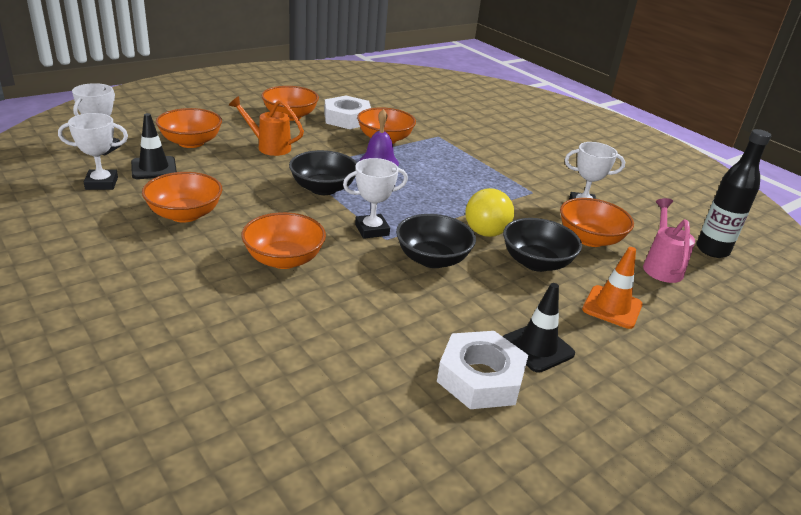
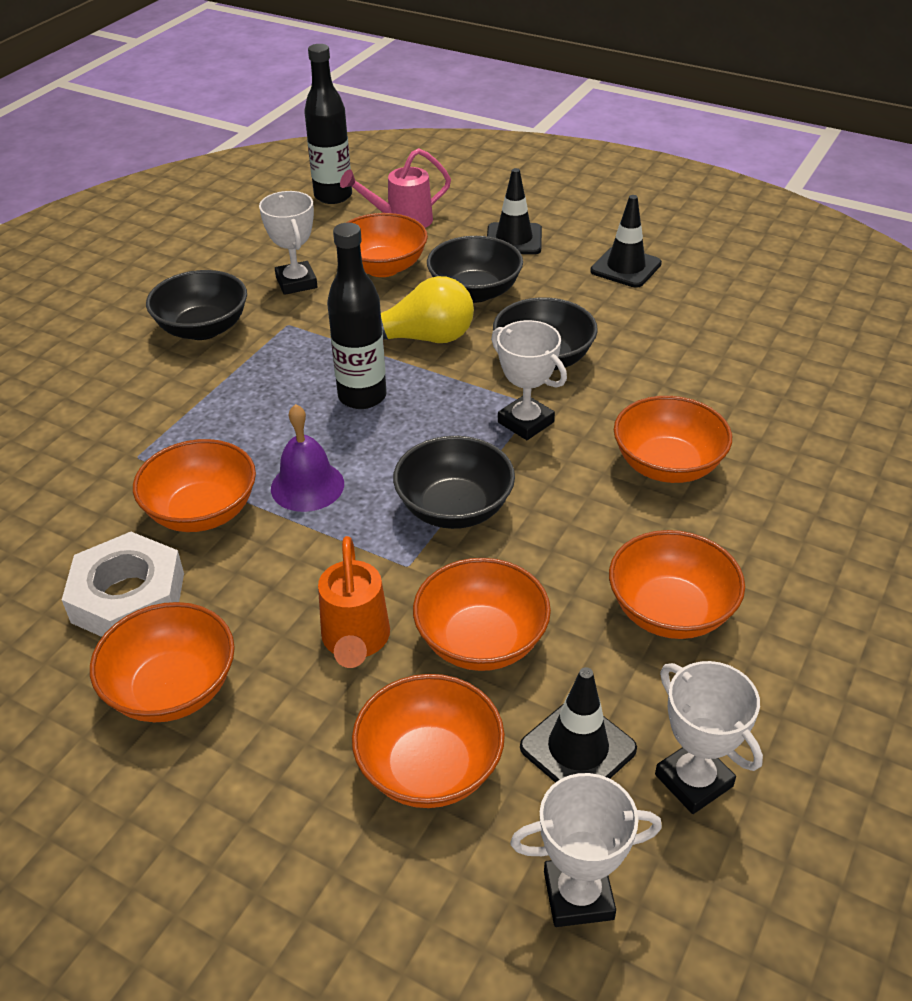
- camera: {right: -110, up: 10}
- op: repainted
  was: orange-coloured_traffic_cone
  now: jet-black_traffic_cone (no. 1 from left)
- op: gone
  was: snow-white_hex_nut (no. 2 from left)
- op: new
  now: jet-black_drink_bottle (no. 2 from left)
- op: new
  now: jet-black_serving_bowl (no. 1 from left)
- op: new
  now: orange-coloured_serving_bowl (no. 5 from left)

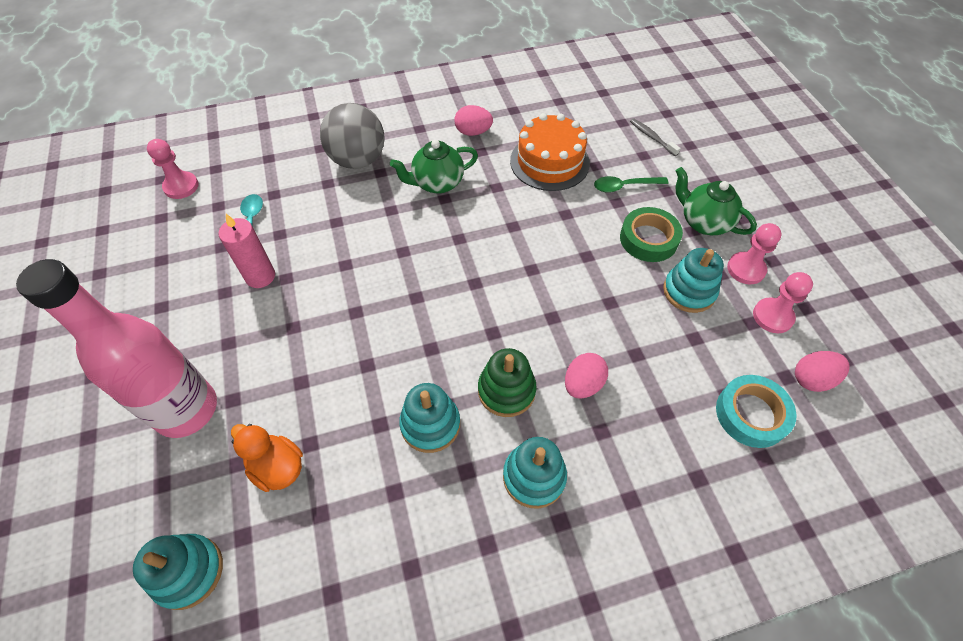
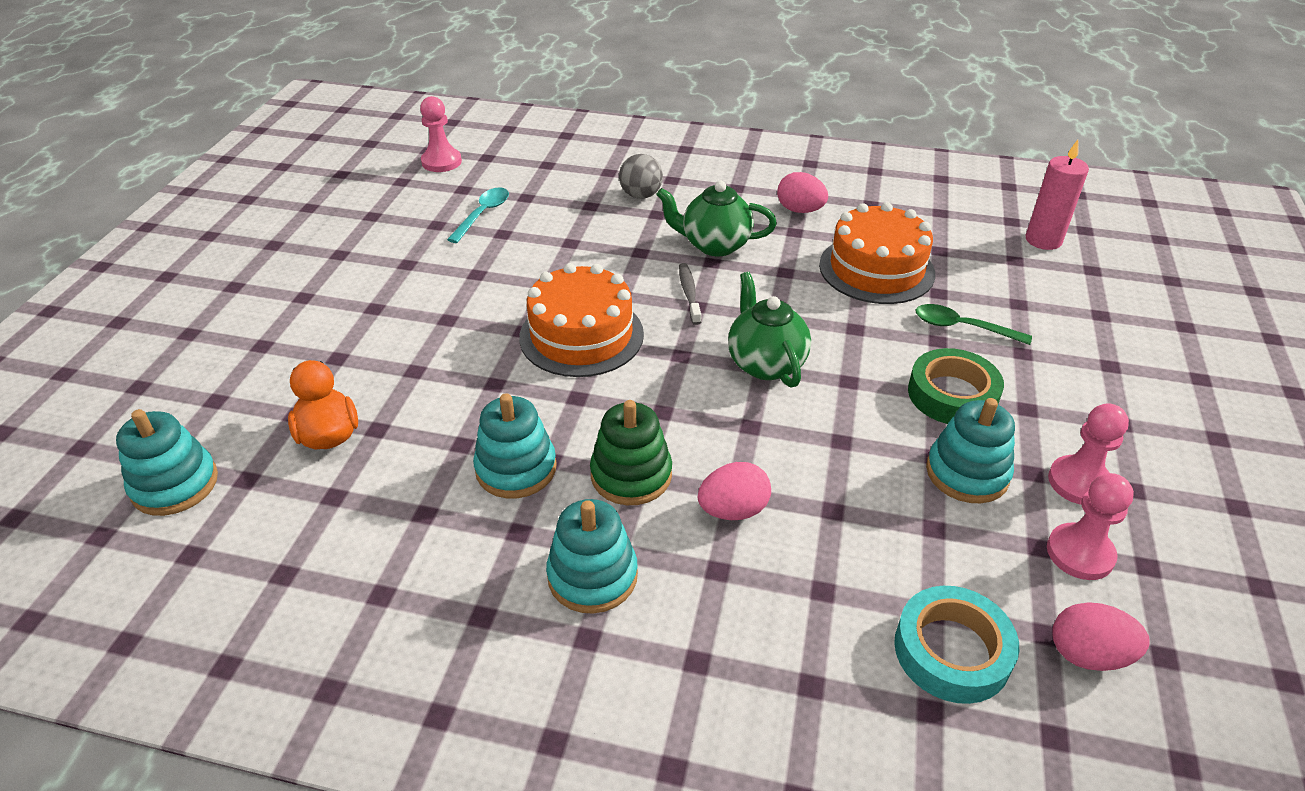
- camera: {right: 30, up: -15}
- op: scaled
  was: grey_sphere
  ratio: 0.55
- op: shifted
  was: grey_tooth_brush
- op: shifted
  was: leaf-green_china_teapot (no. 2 from left)
- op: shifted
  was: rose-pink_candle
- op: gone
  was: rose-pink_drink_bottle
- op: new
  now: orange-coloured_layer_cake (no. 1 from left)

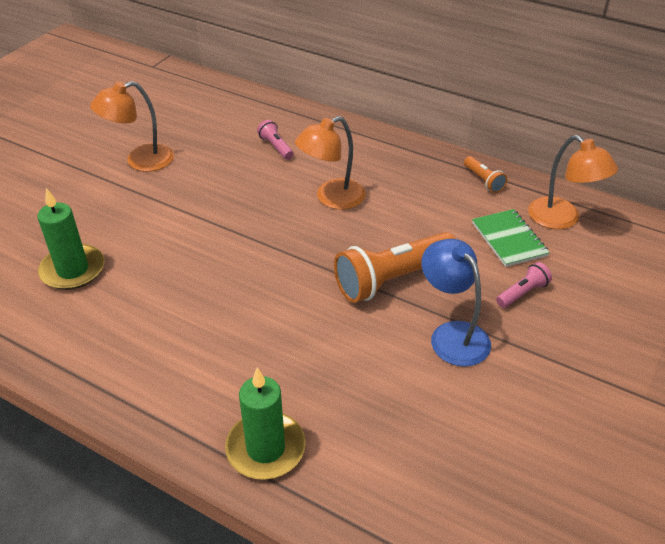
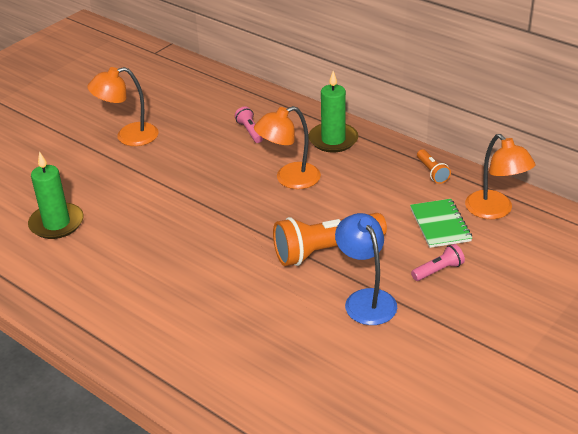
- camera: {right: 10, up: -5}
- op: shifted
  was: leaf-green_candle (no. 2 from left)

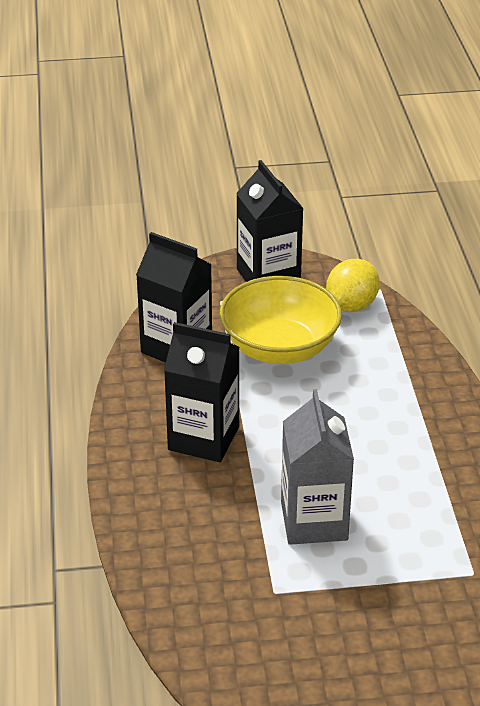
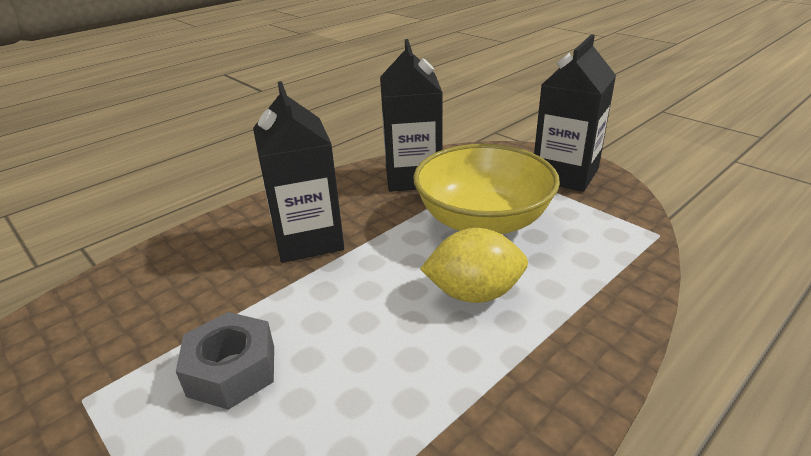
- camera: {right: 55, up: -5}
- op: shifted
  was: bright_yellow_lemon
- op: swapped
  was: grey_milk_carton
  now: grey_hex_nut

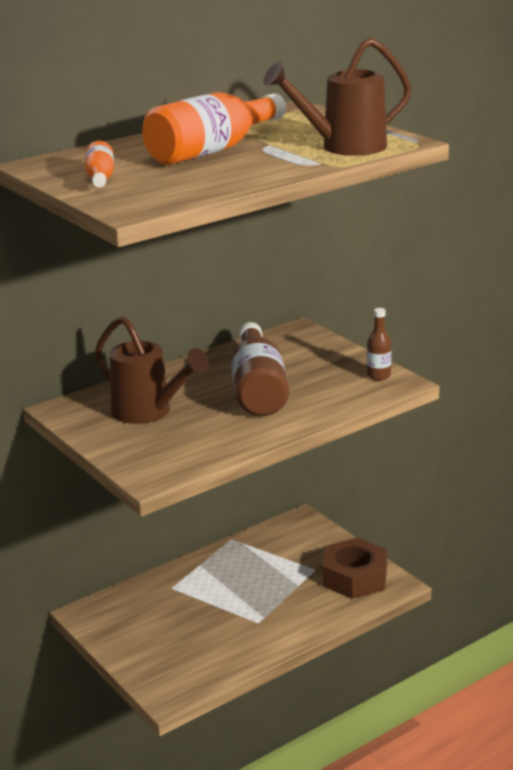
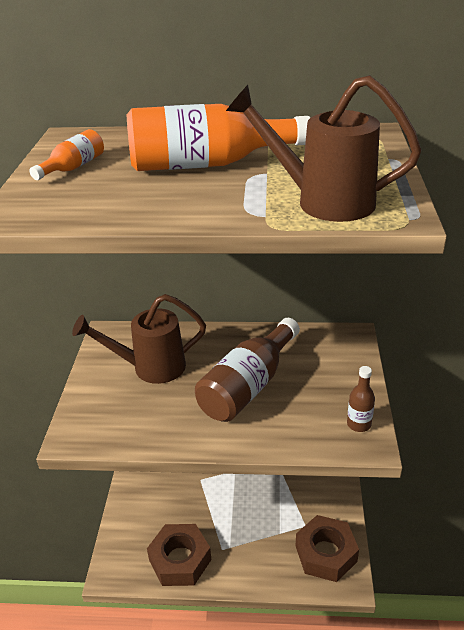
- camera: {right: 40, up: 10}
- op: rotated
  was: dark_brown_watering_pot (no. 1 from left)
  clockwise: 90
- op: new
  now: dark_brown_hex_nut (no. 1 from left)

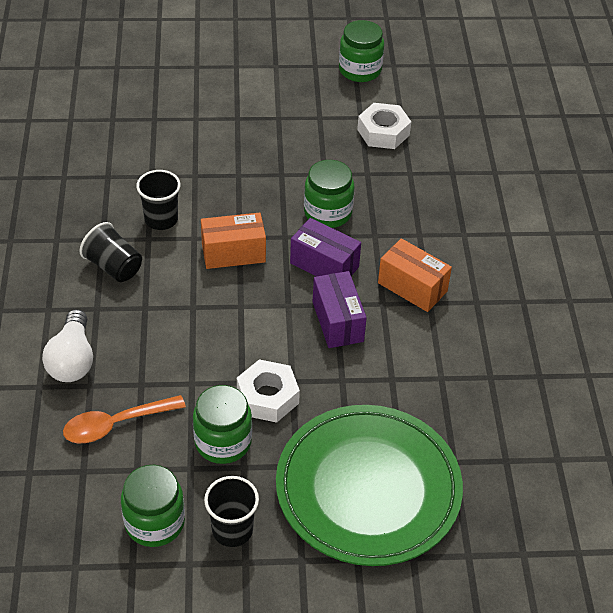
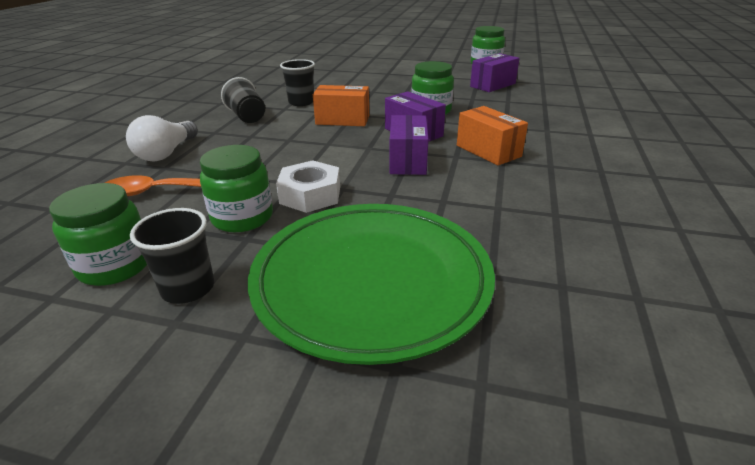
- camera: {right: 20, up: -15}
- op: swapped
  was: snow-white_hex_nut (no. 2 from left)
  now: purple_package (no. 3 from left)

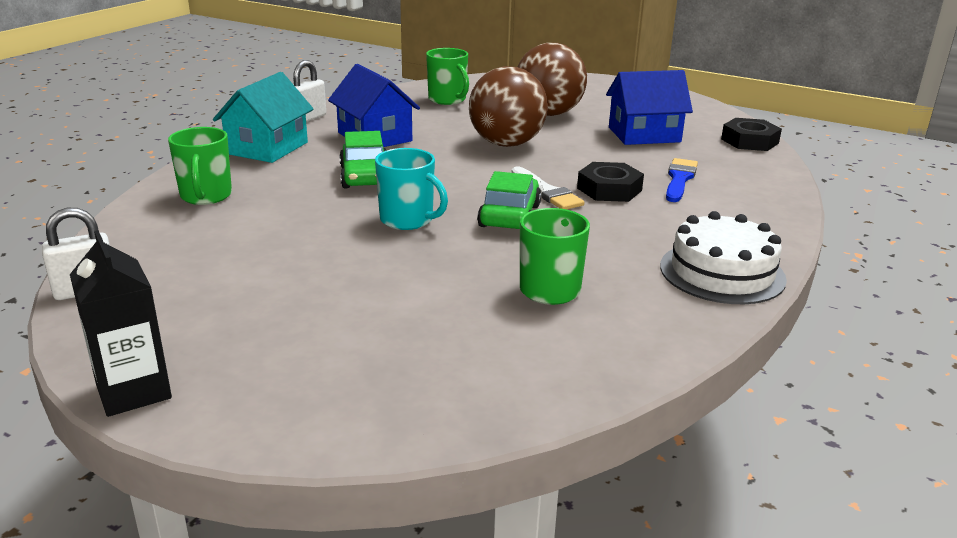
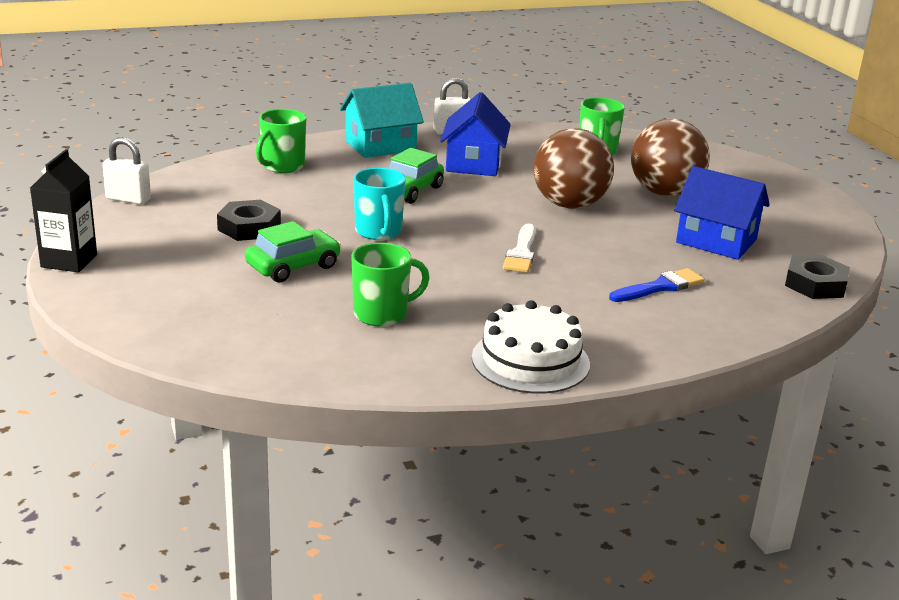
- camera: {right: 40, up: 0}
- op: shifted
  was: jet-black_hex_nut (no. 1 from left)
- op: shifted
  was: leaf-green_automobile (no. 2 from left in the first image)
  now: leaf-green_automobile (no. 1 from left)

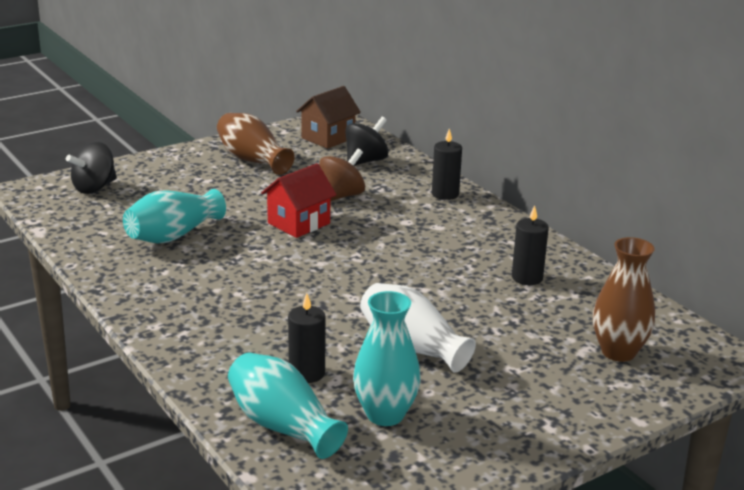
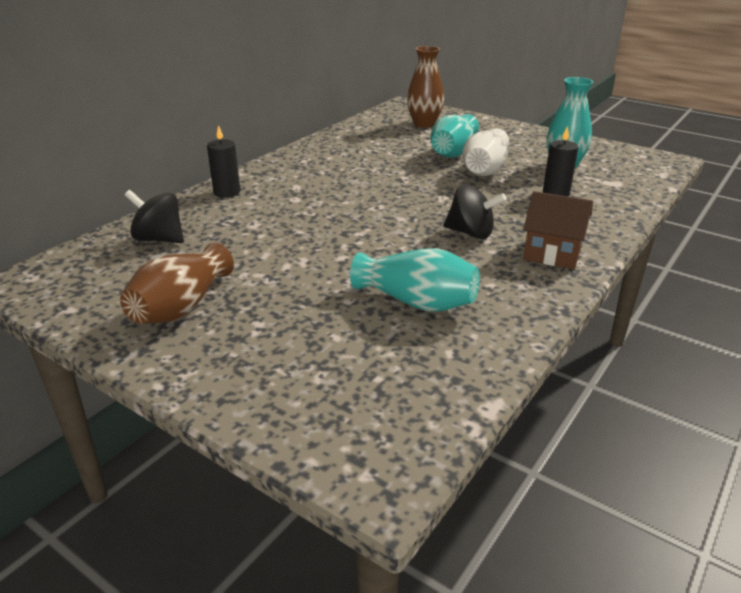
- camera: {right: -110, up: 5}
- op: shifted
  was: dark_brown_cottage
- op: shifted
  was: jet-black_whirligig (no. 1 from left in the first image)
  now: jet-black_whirligig (no. 2 from left)
- op: gone
  was: dark_brown_whirligig
- op: gone
  was: red_cottage
- op: gone
  was: jet-black_candle (no. 3 from left)
- op: shifted
  was: aqua_flower_vase (no. 2 from left)

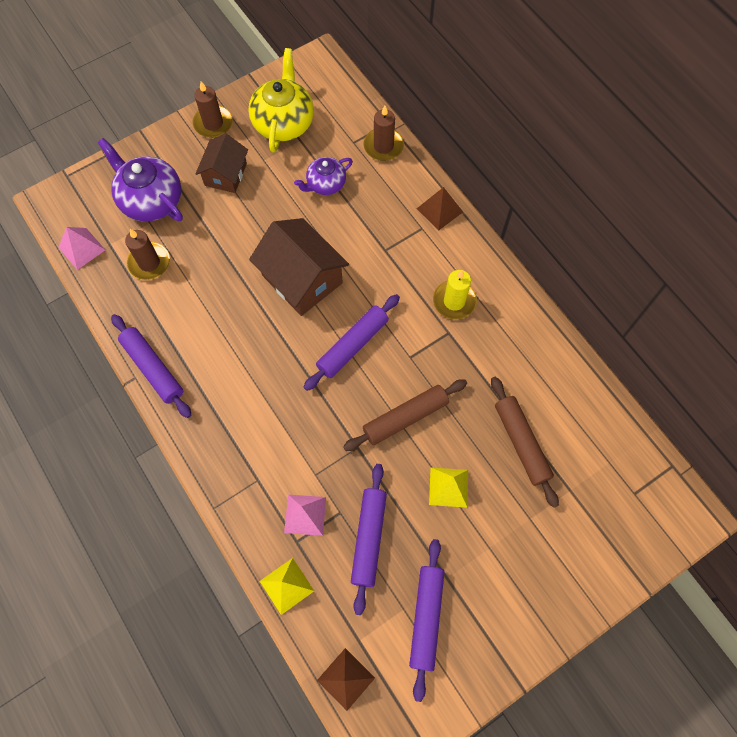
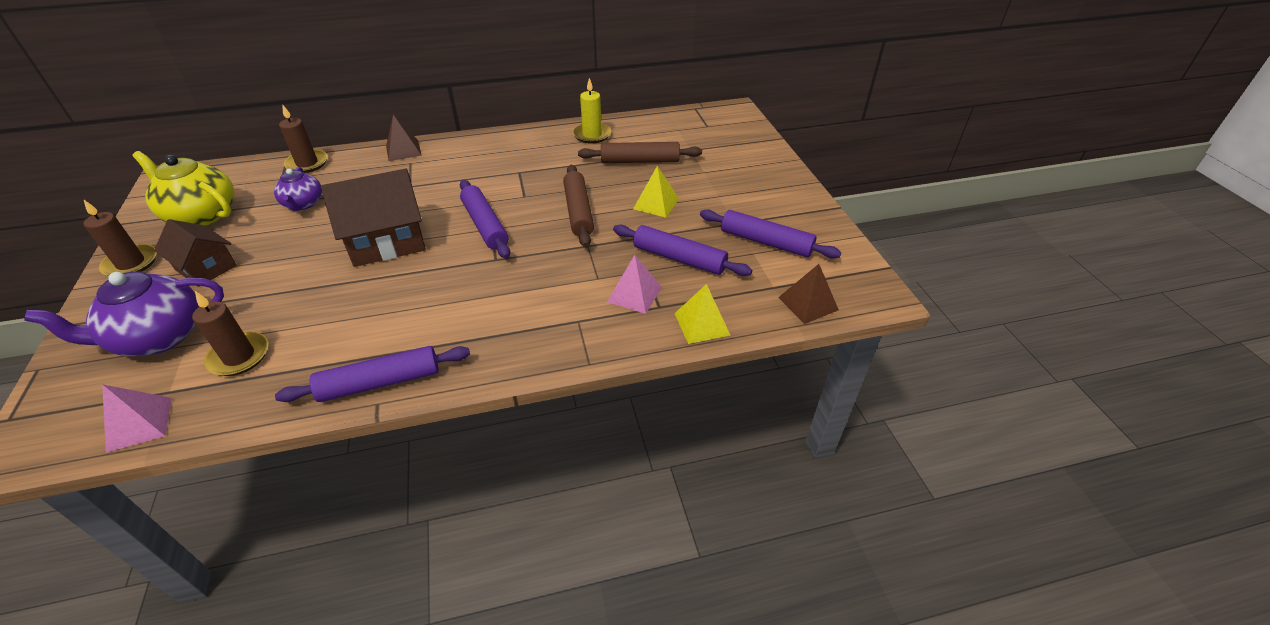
- camera: {right: -70, up: -25}
- op: shifted
  was: bright_yellow_candle

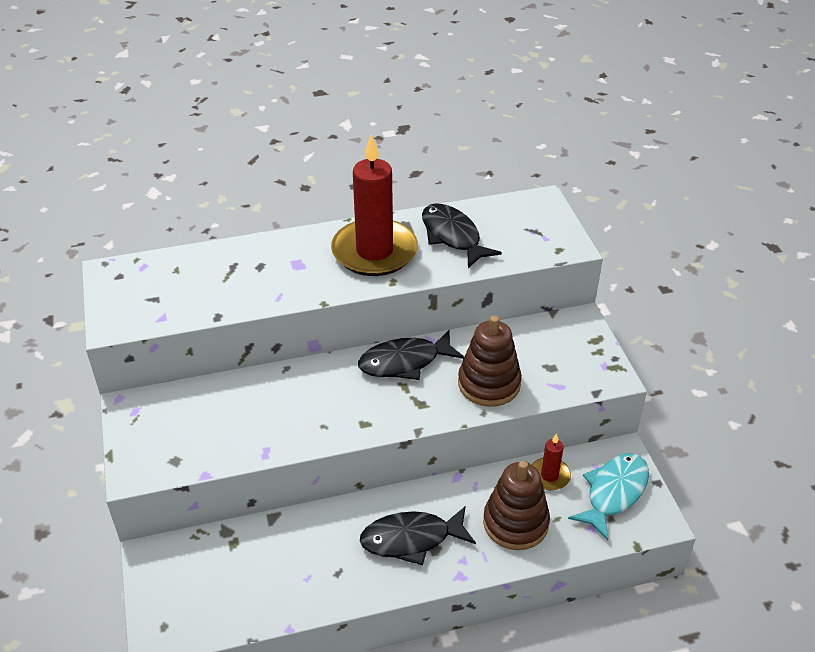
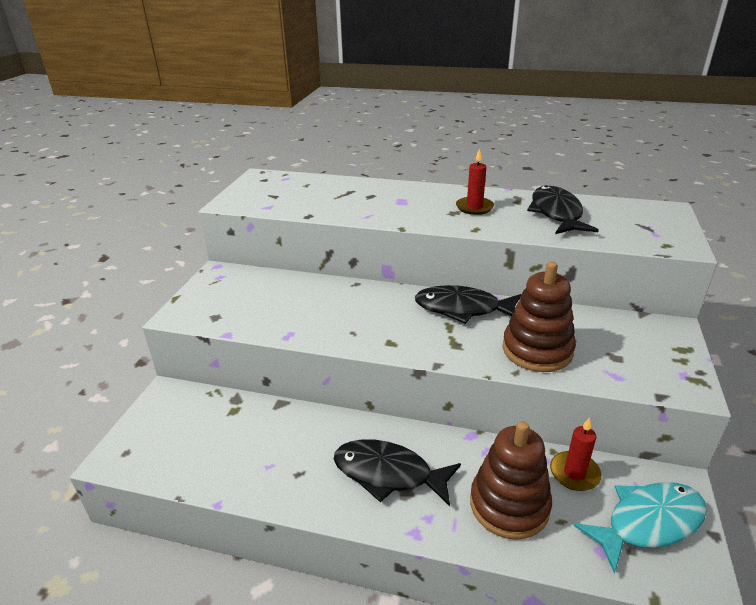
- camera: {right: 30, up: -10}
- op: scaled
  was: red_candle (no. 1 from left)
  ratio: 0.46

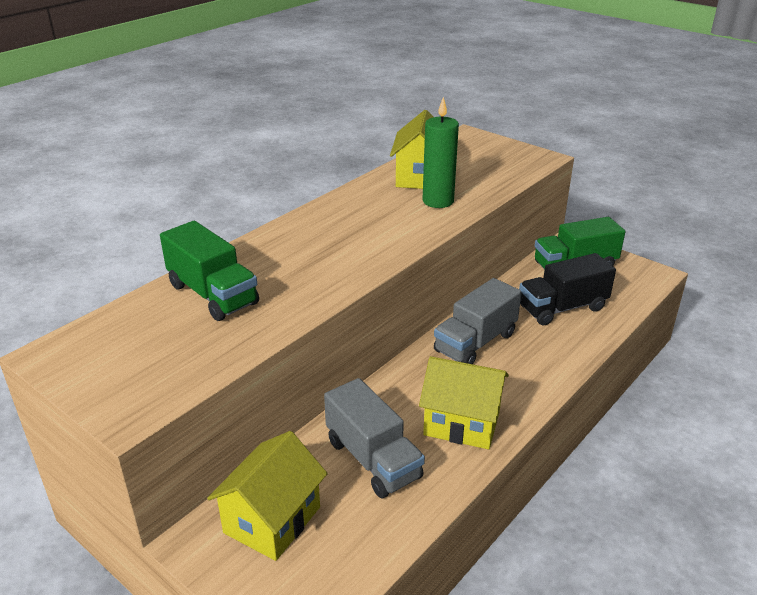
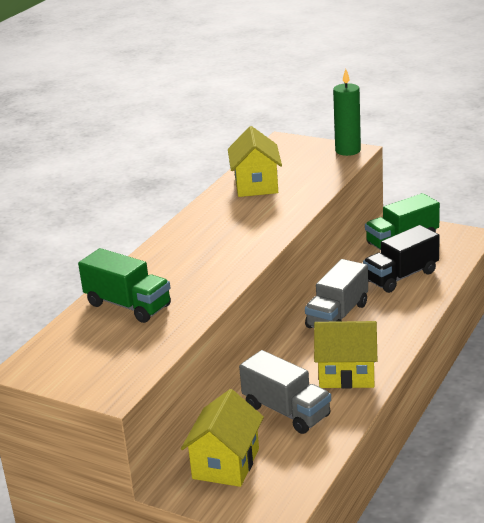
- camera: {right: -10, up: -5}
- op: shifted
  was: leaf-green_candle

